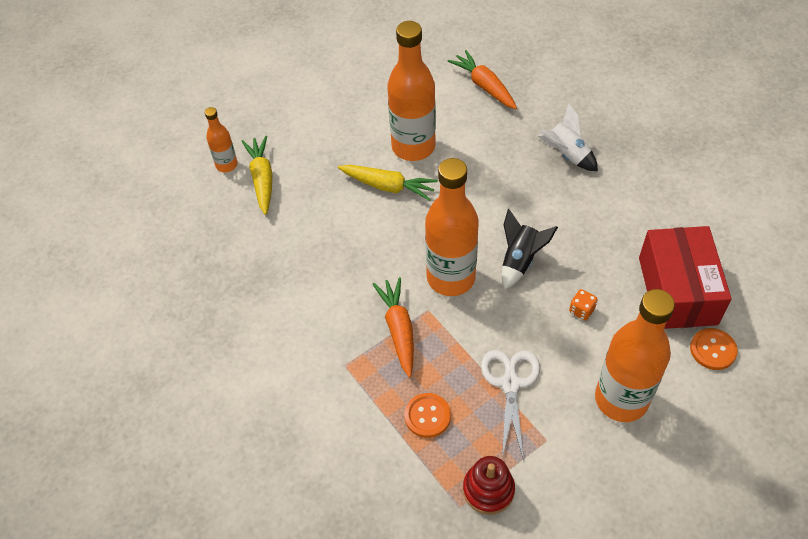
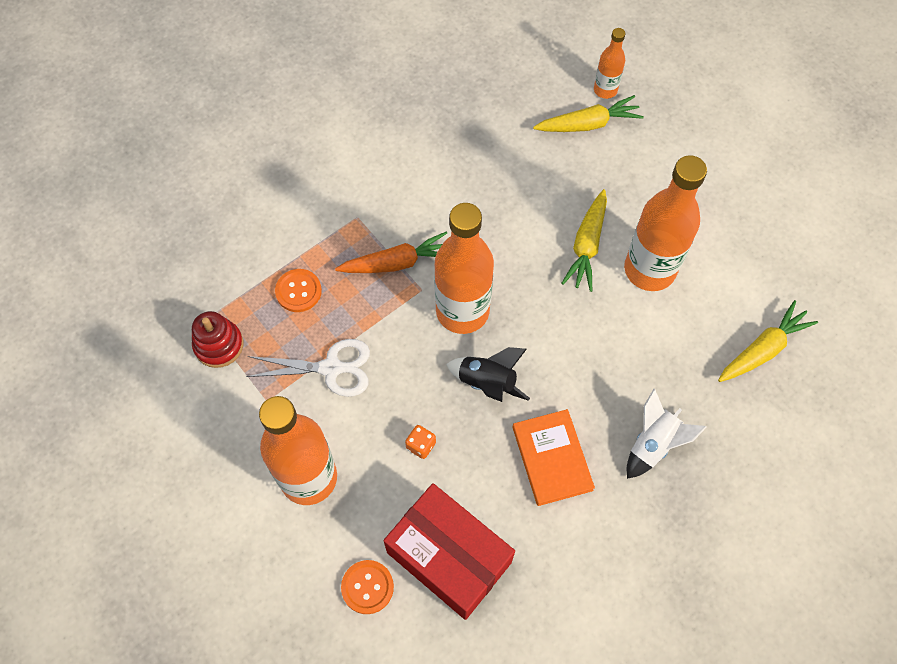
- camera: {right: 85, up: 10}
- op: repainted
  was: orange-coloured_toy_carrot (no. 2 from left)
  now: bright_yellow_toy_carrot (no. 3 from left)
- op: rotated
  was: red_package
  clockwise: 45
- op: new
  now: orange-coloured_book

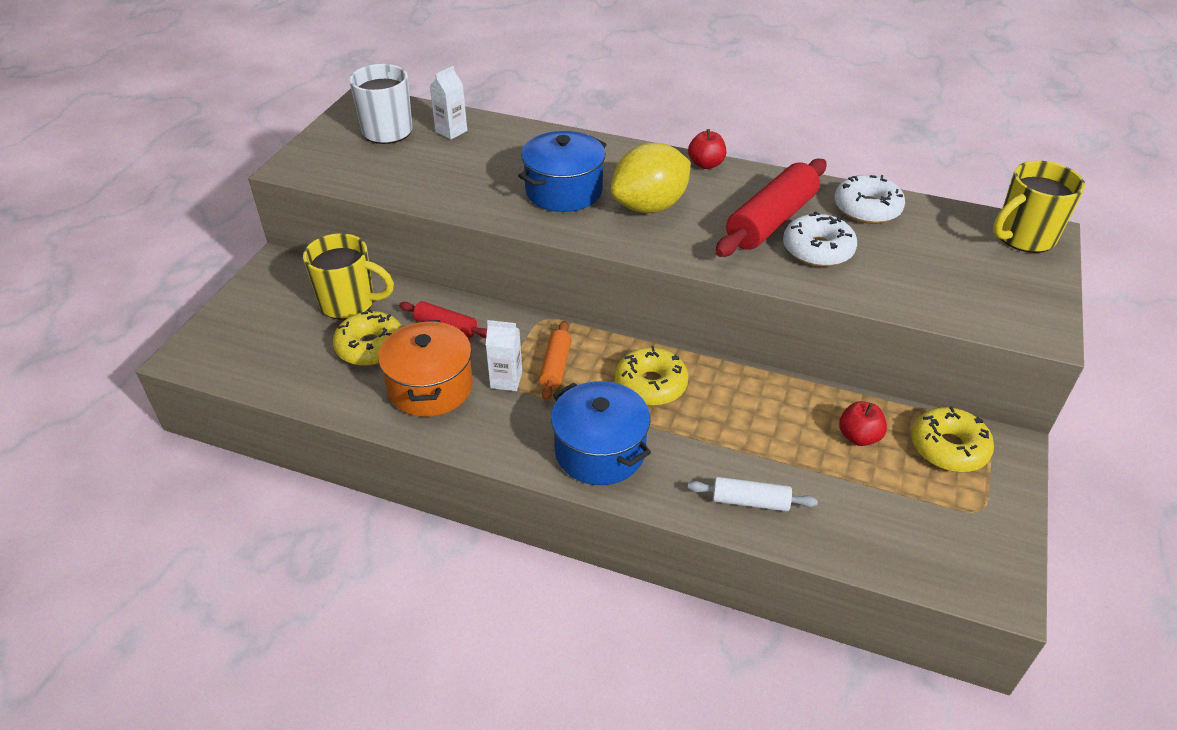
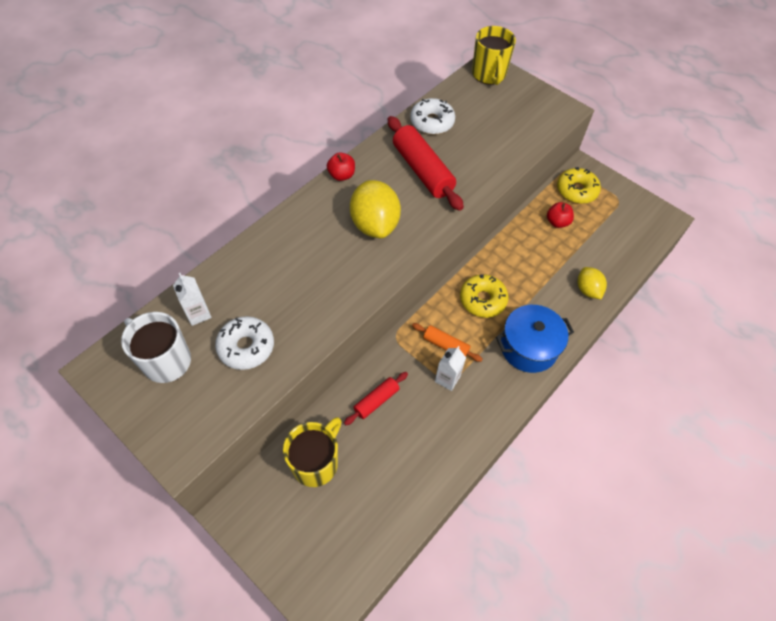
- camera: {right: -70, up: 15}
- op: gone
  was: cobalt_cooking_pot (no. 1 from left)
- op: shifted
  was: snow-white_donut (no. 1 from left)
- op: gone
  was: bright_yellow_donut (no. 1 from left)
- op: gone
  was: orange-coloured_cooking_pot
- op: swapped
  was: snow-white_dough_roller
  now: bright_yellow_lemon (no. 2 from left)

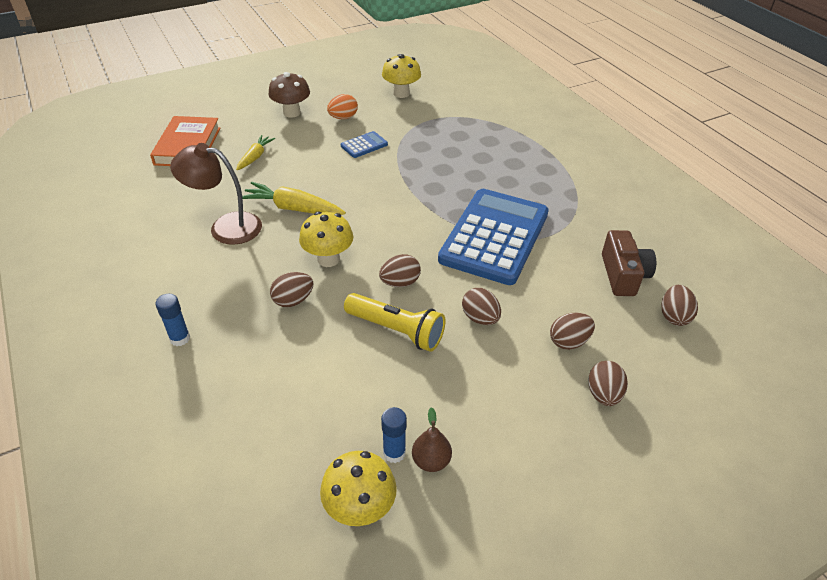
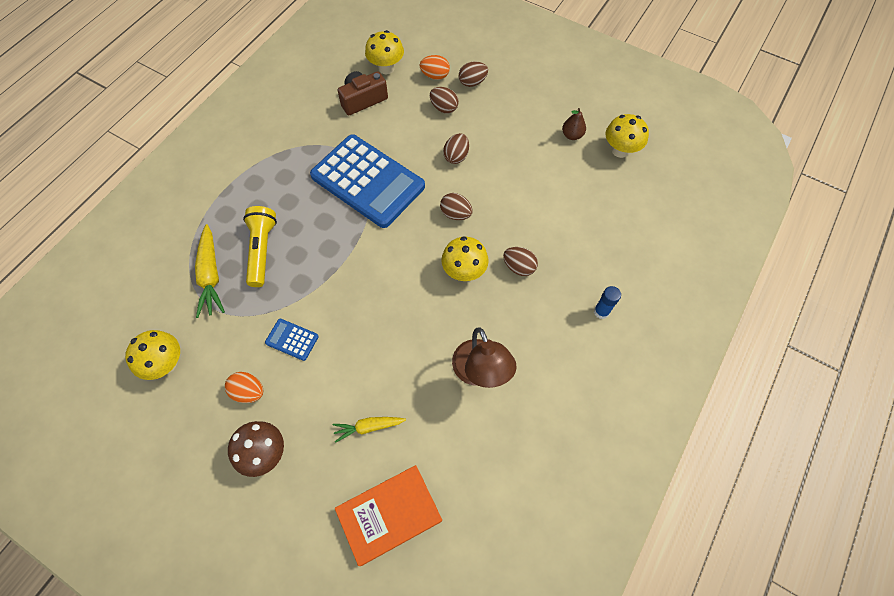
- camera: {right: -120, up: 20}
- op: shifted
  was: bright_yellow_toy_carrot (no. 2 from left in the first image)
  now: bright_yellow_toy_carrot (no. 1 from left)
- op: rotated
  was: cobalt_pocket_calculator (no. 2 from left)
  clockwise: -135
- op: swapped
  was: dark_brown_egg (no. 6 from left)
  now: bright_yellow_fungus (no. 2 from left)
- op: shifted
  was: bright_yellow_pocket_torch
- op: gone
  was: cobalt_glue_stick (no. 2 from left)
- op: new
  now: orange-coloured_egg (no. 2 from left)

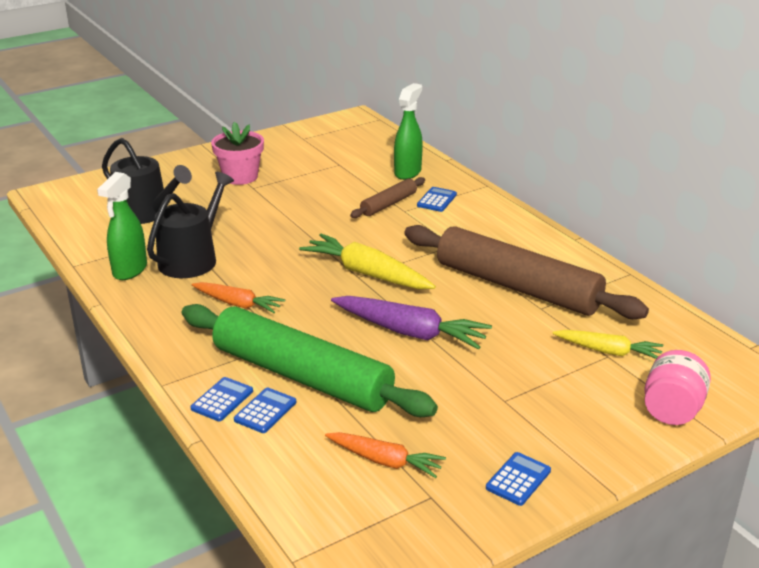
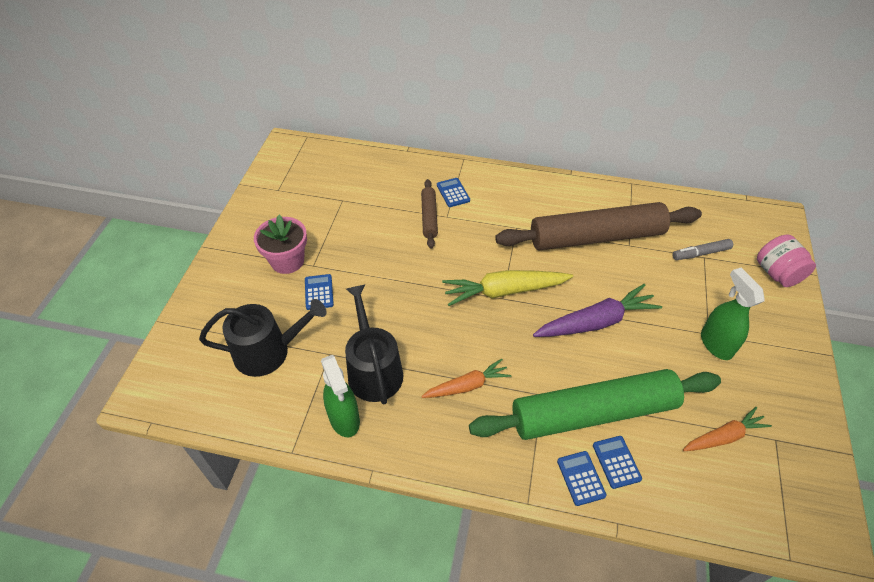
- camera: {right: -45, up: 20}
- op: shifted
  was: leaf-green_spray_cleaner (no. 2 from left)
- op: swapped
  was: bright_yellow_toy_carrot (no. 2 from left)
  now: grey_felt_pen
- op: shifted
  was: cobalt_pocket_calculator (no. 4 from left in the first image)
  now: cobalt_pocket_calculator (no. 1 from left)

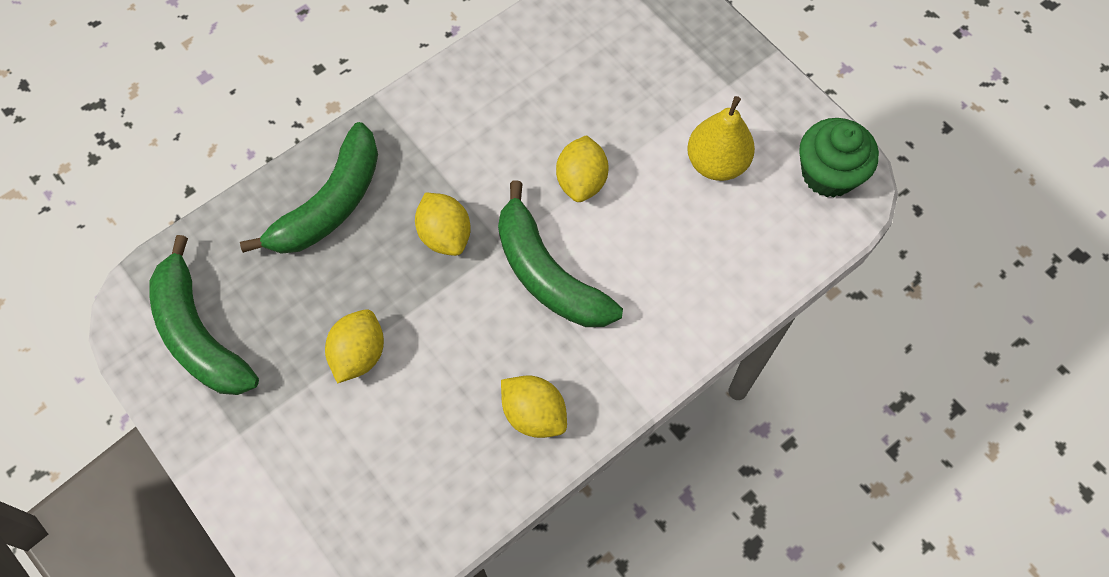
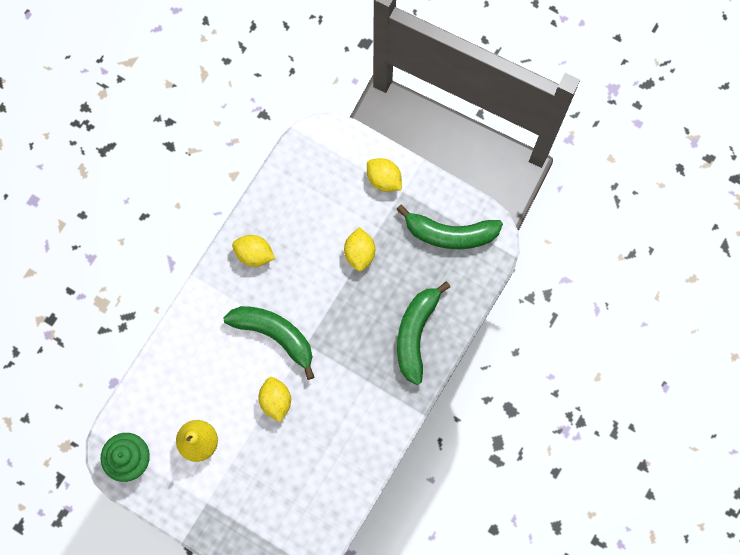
- camera: {right: 160, up: 10}
- op: shifted
  was: bright_yellow_lemon (no. 2 from left in the first image)
  now: bright_yellow_lemon (no. 4 from left)
- op: rotated
  was: leaf-green_toy_banana (no. 1 from left in the first image)
  clockwise: 150

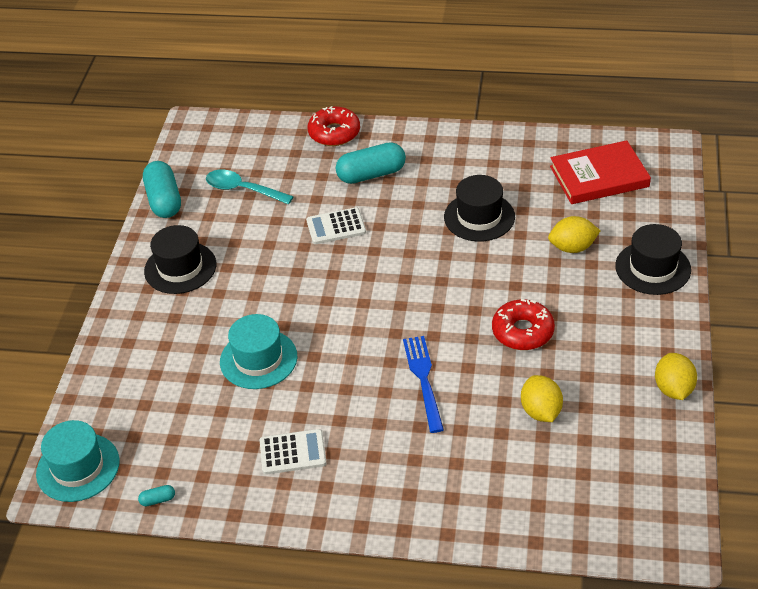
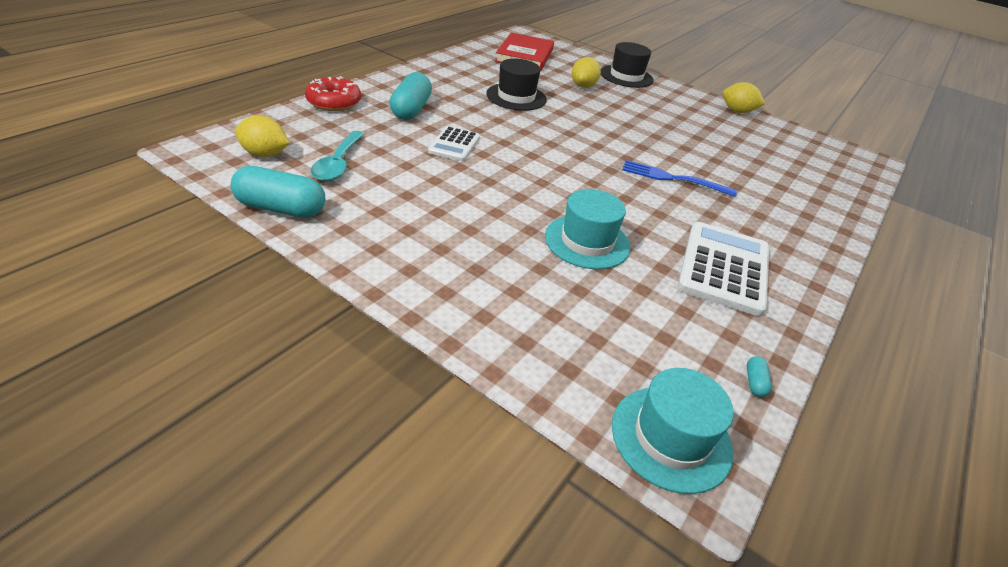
- camera: {right: -70, up: -5}
- op: rotated
  was: aqua_spoon
  clockwise: -45
- op: gone
  was: jet-black_tall_hat (no. 1 from left)
- op: gone
  was: red_donut (no. 2 from left)
- op: shifted
  was: bright_yellow_lemon (no. 1 from left)
- op: scaled
  was: snow-white_pocket_calculator (no. 1 from left in the first image)
  ratio: 1.73

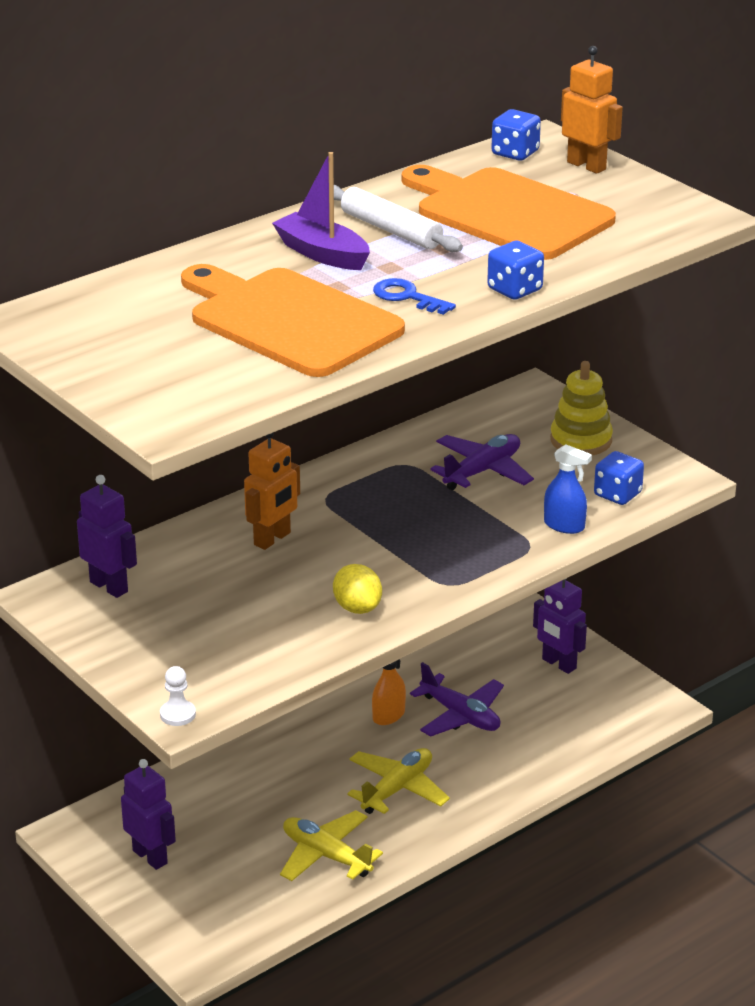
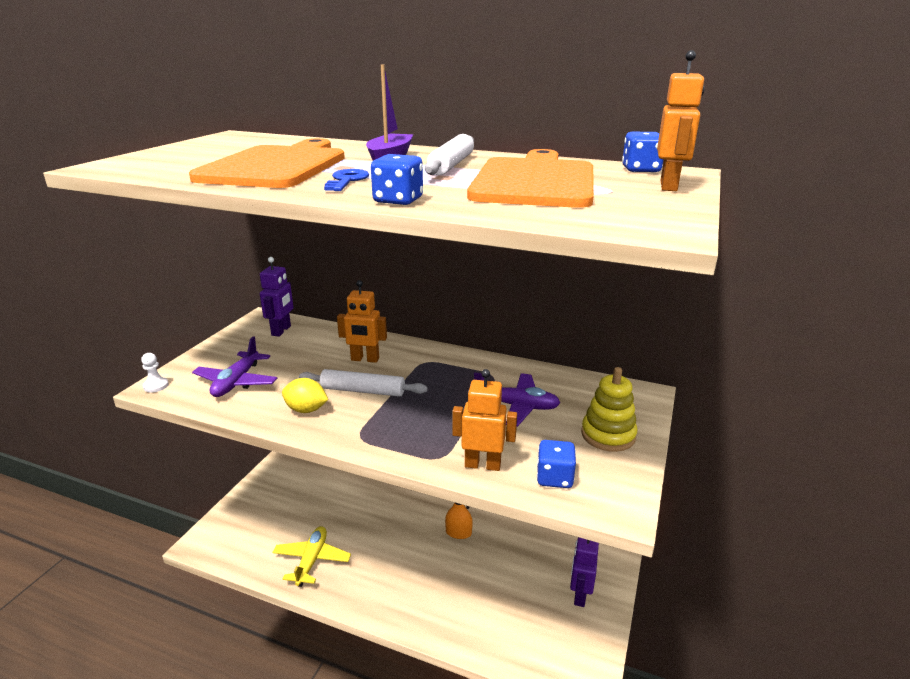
- camera: {right: 60, up: -5}
- op: swapped
  was: cobalt_spray_cleaner
  now: orange-coloured_robot_figure (no. 2 from left)
- op: rotated
  was: bright_yellow_lemon
  clockwise: 75
- op: shifted
  was: purple_toy_plane (no. 1 from left)
- op: gone
  was: bright_yellow_toy_plane (no. 2 from left)
- op: gone
  was: purple_robot_figure (no. 2 from left)
- op: new
  now: snow-white_dough_roller (no. 1 from left)

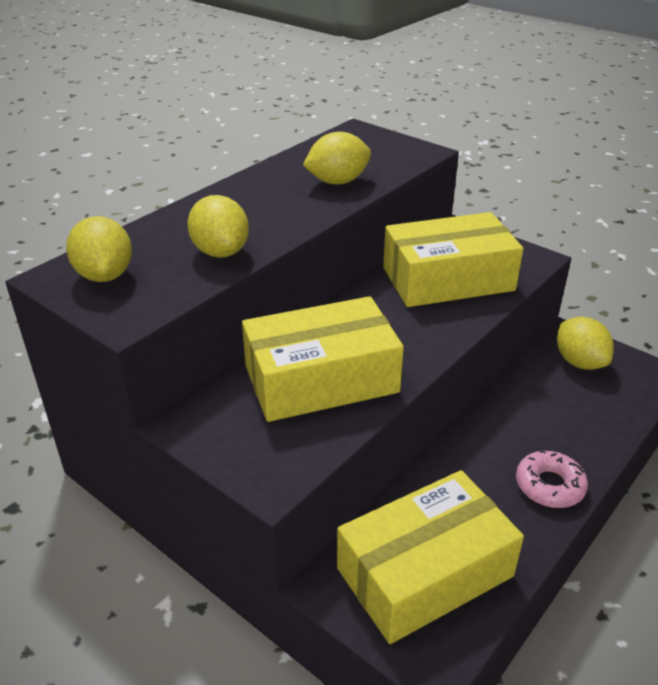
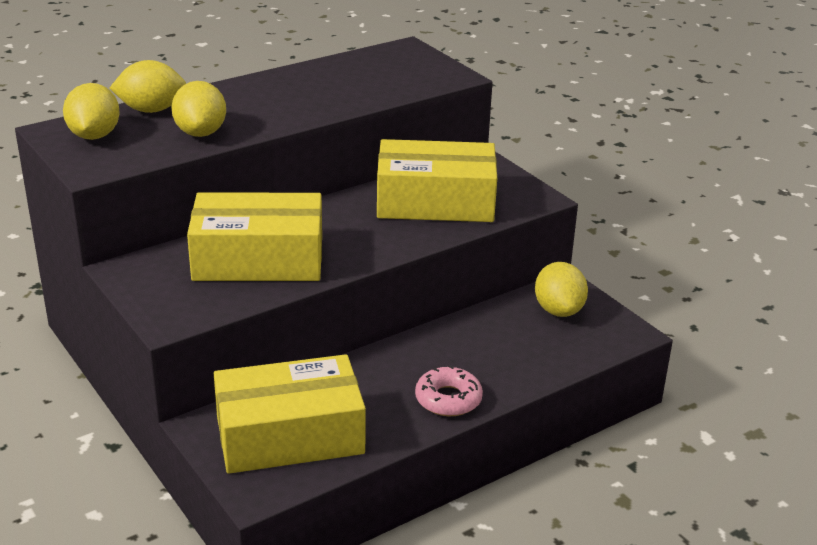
- camera: {right: 15, up: -5}
- op: shifted
  was: bright_yellow_lemon (no. 3 from left in the first image)
  now: bright_yellow_lemon (no. 2 from left)

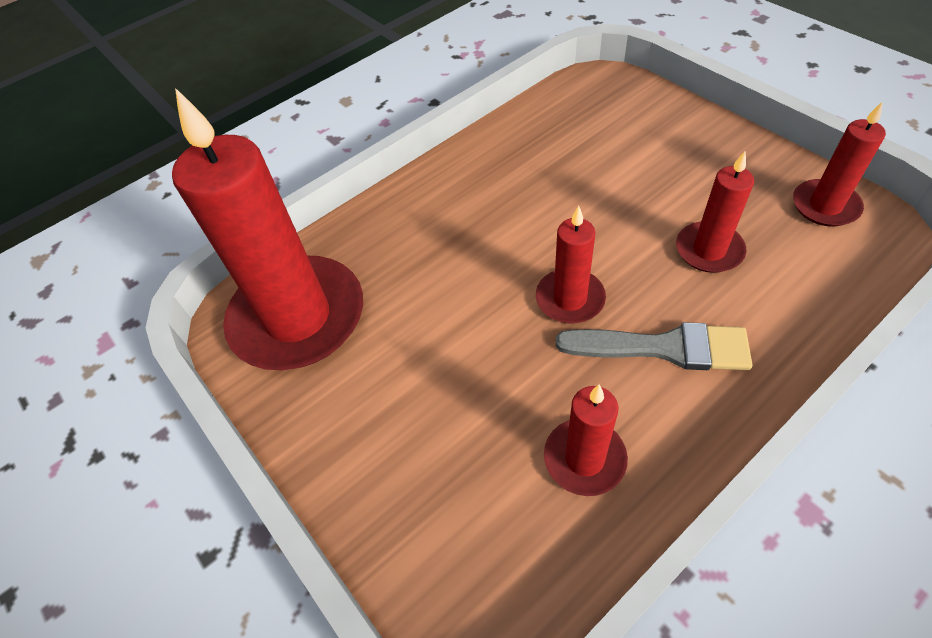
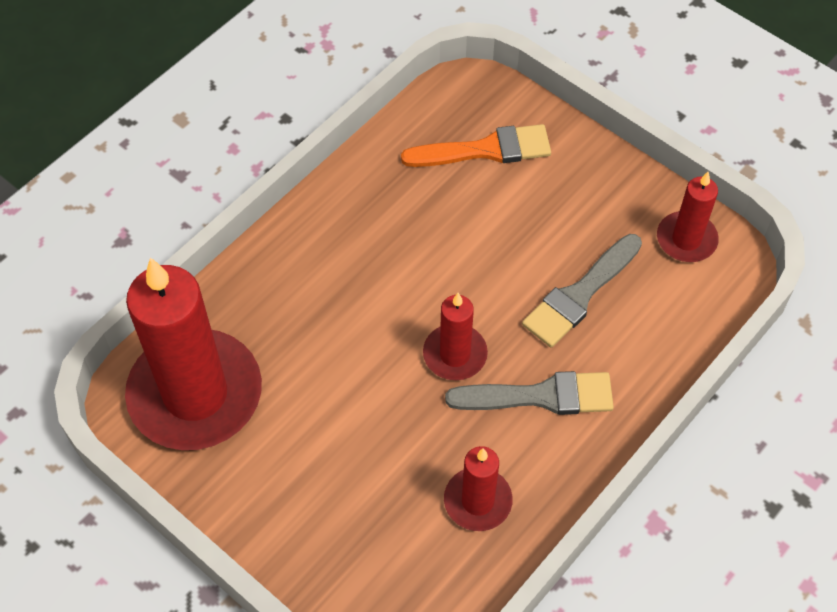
- camera: {right: -15, up: 5}
- op: swapped
  was: red_candle (no. 4 from left)
  now: grey_paintbrush (no. 2 from left)
- op: new
  now: orange-coloured_paintbrush

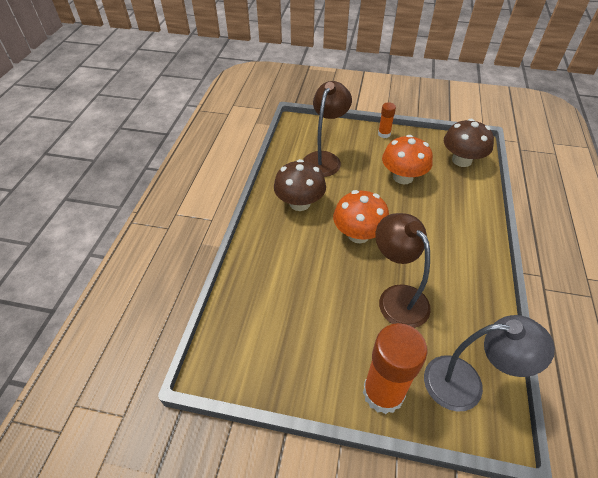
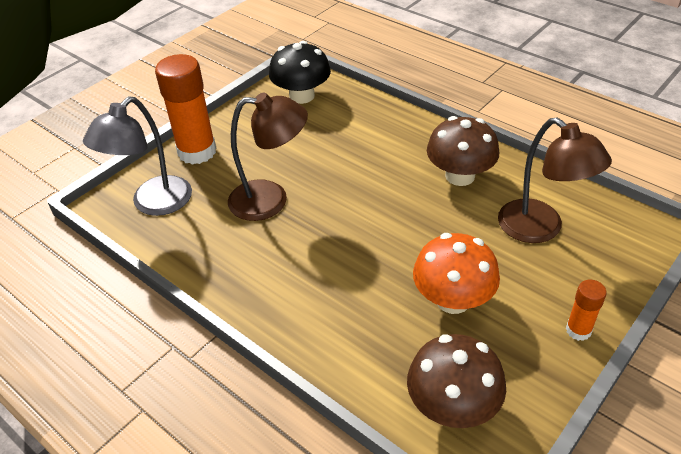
- camera: {right: 120, up: -5}
- op: gone
  was: orange-coloured_fungus (no. 1 from left)
- op: new
  now: jet-black_fungus

